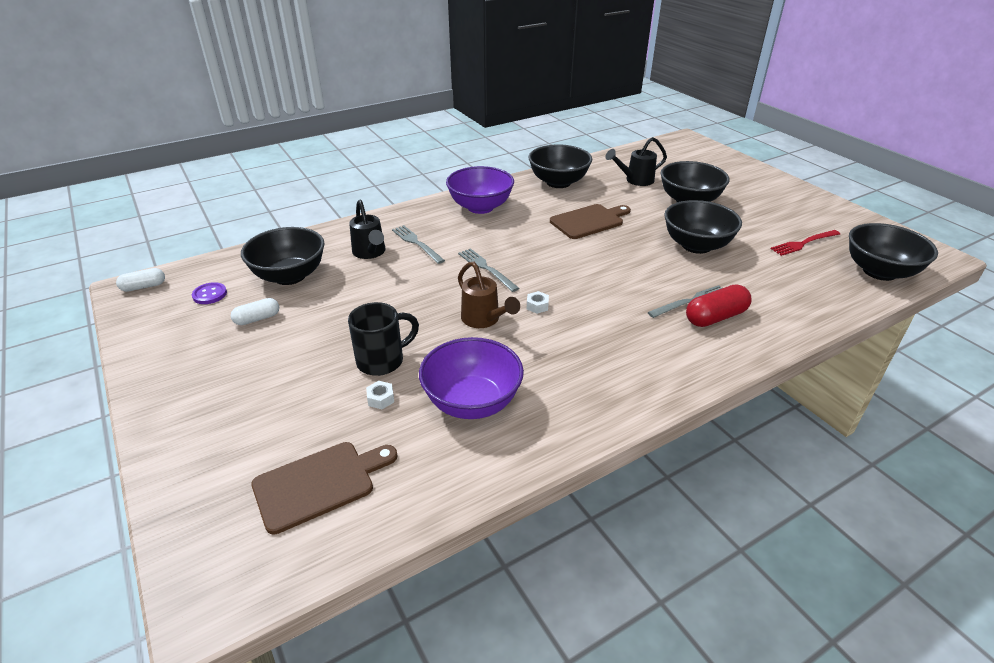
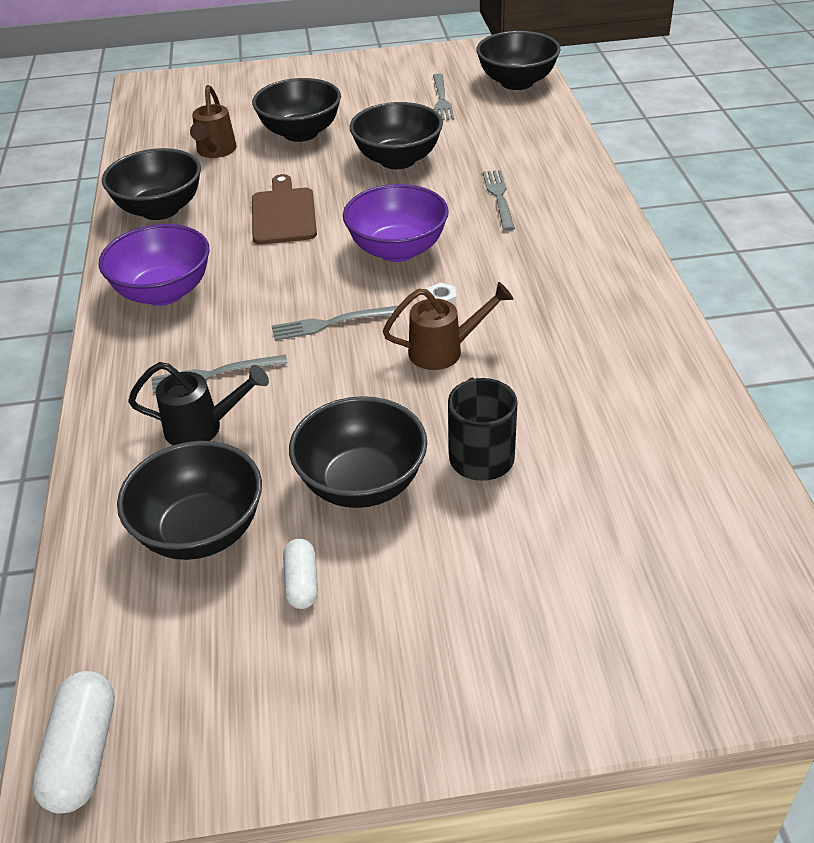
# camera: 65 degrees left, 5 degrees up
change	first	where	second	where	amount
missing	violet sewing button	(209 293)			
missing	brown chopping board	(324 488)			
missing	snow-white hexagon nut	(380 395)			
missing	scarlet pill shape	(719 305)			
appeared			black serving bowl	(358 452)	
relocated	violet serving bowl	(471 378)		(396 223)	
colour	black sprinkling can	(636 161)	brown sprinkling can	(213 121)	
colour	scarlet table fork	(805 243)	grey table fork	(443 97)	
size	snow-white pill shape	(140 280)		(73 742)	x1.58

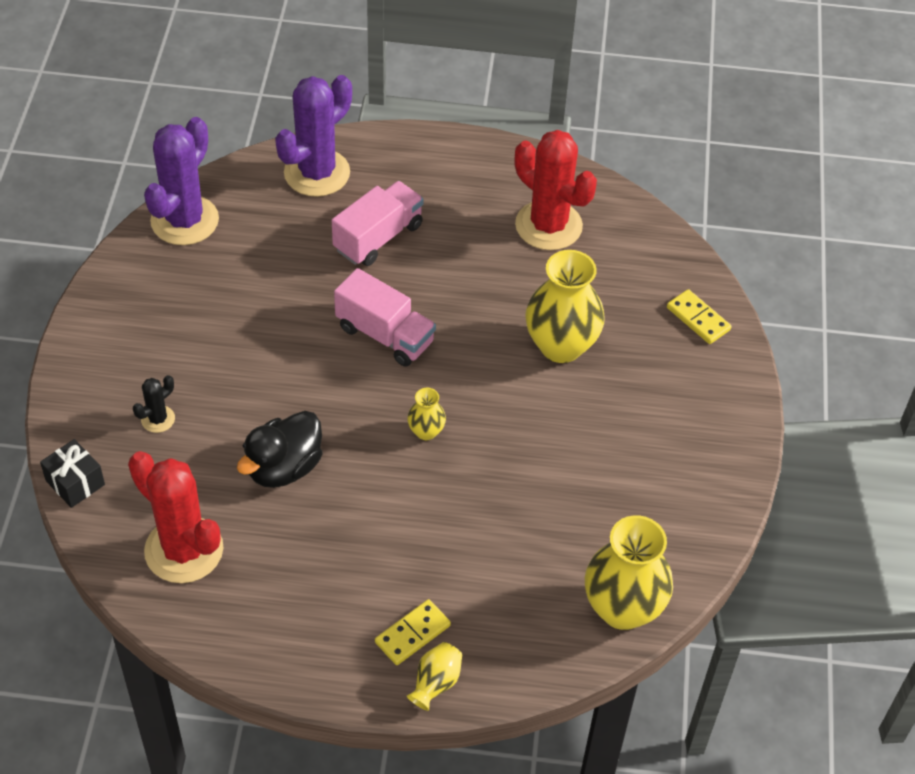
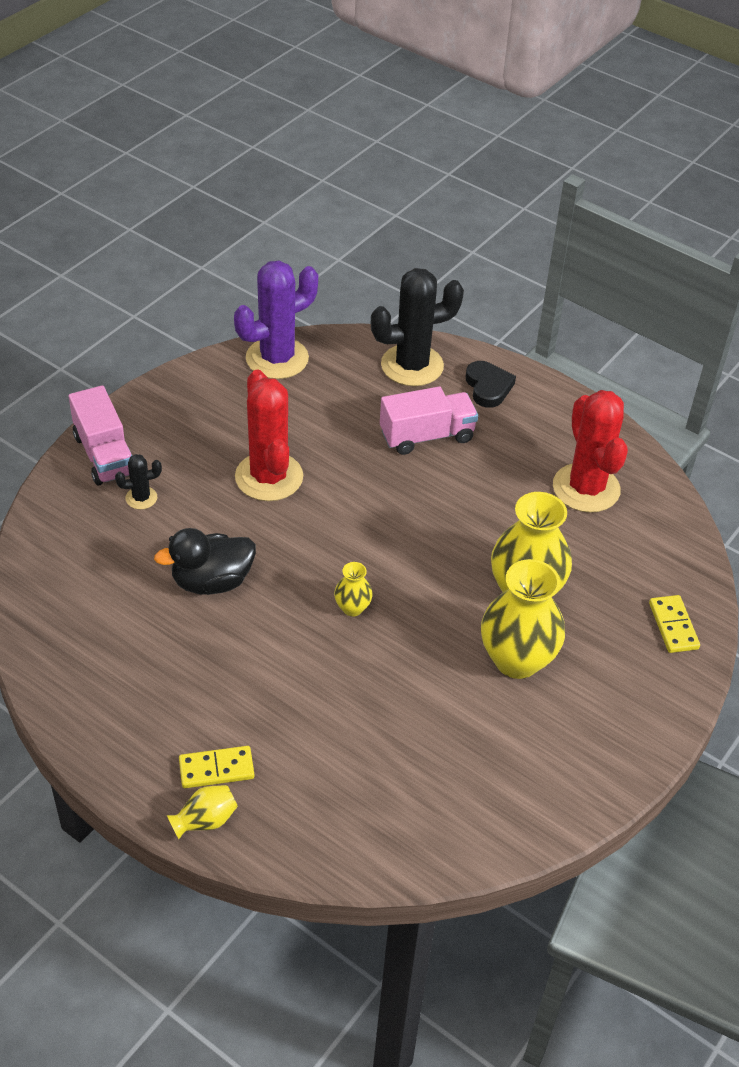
# camera: 30 degrees right, 5 degrees down
change	first	where	second	where	amount
missing	black wrapped gift	(72 473)			
appeared			black heart	(491 384)	
relocated	scarlet cactus	(175 517)		(269 435)	
relocated	pink toy truck	(385 317)		(100 435)	
relocated	golden vase	(629 572)		(523 619)	
colour	violet cactus	(313 136)	black cactus	(417 327)	

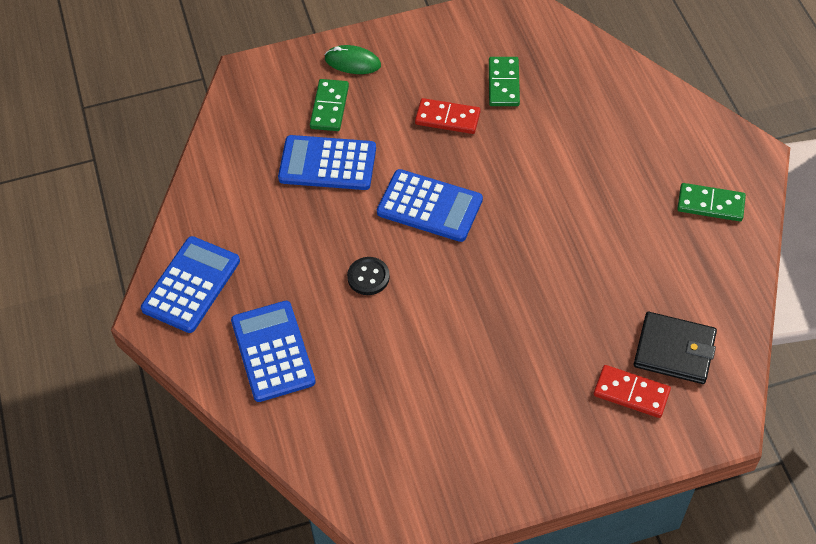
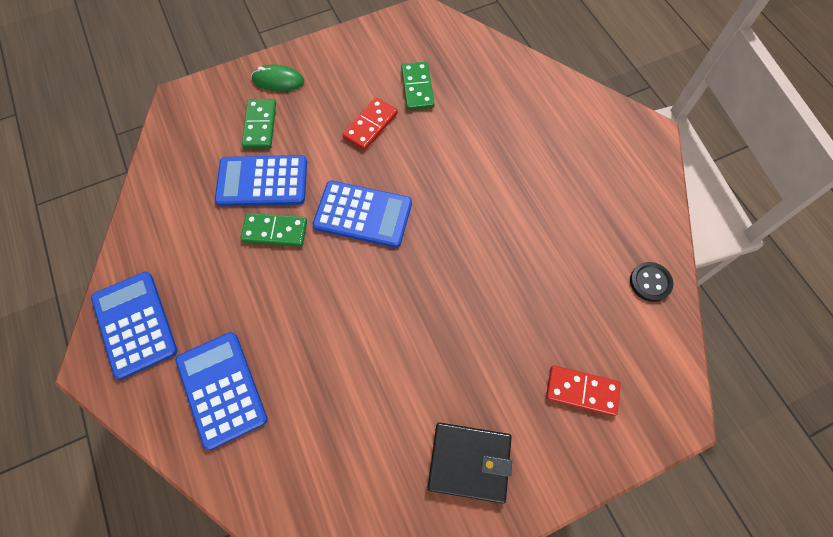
# camera: 10 degrees left, 10 degrees up
change	first	where	second	where	amount
relocated	black sewing button	(368 276)		(651 282)	
relocated	black card wallet	(675 348)		(470 463)	
relocated	emerald domino	(711 202)		(273 230)	
spun	cobalt calculator	(190 284)		(134 325)	45 degrees counterclockwise
spun	scarlet domino	(447 116)		(370 123)	60 degrees counterclockwise

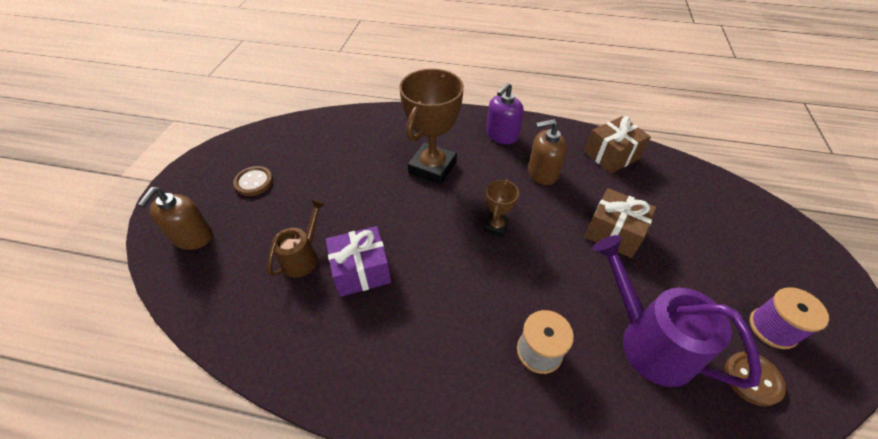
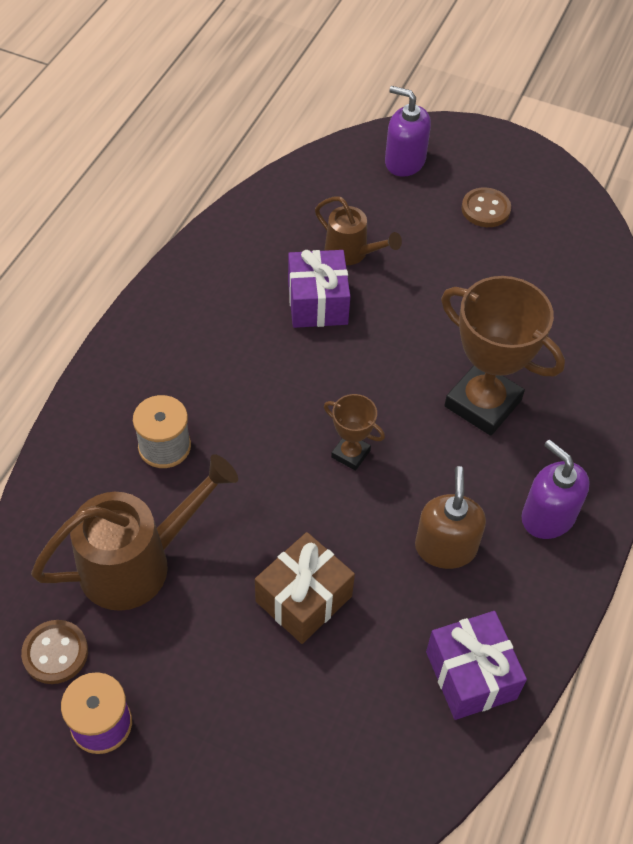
# camera: 100 degrees right, 5 degrees up
change	first	where	second	where	amount
colour	brown soap pump	(175 218)	violet soap pump	(408 131)	
colour	brown wrapped gift	(618 144)	violet wrapped gift	(476 665)	
colour	violet sprinkling can	(677 311)	brown sprinkling can	(134 532)	

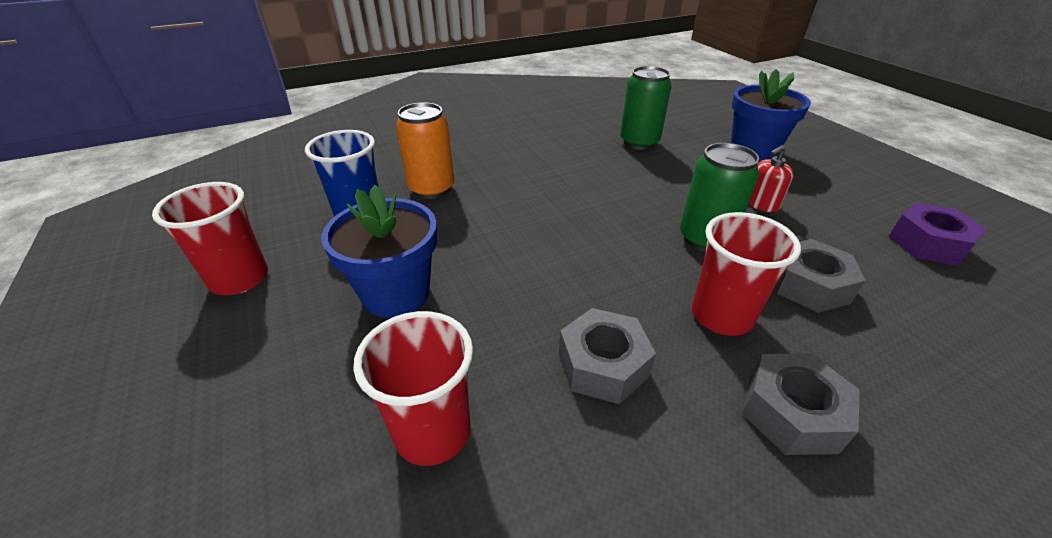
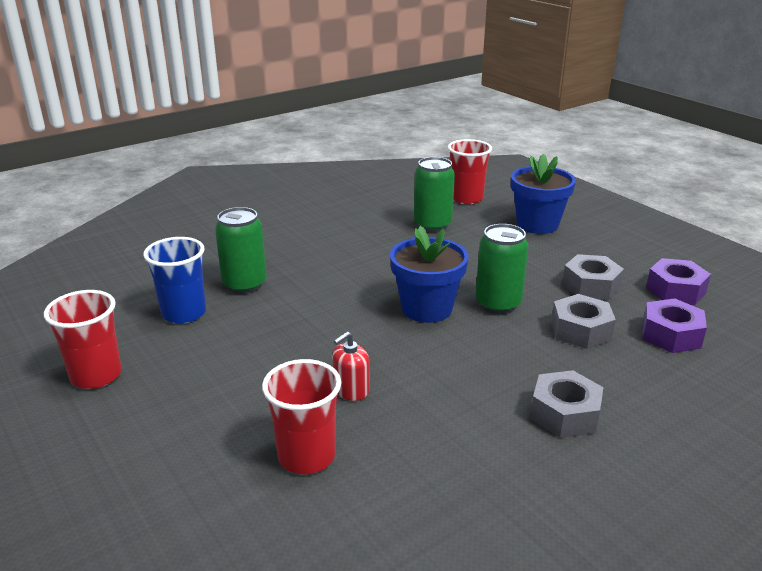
# camera: 10 degrees left, 10 degrees down
change	first	where	second	where	amount
appeared			violet hexagon nut	(674 325)	
relocated	cobalt plant pot	(379 251)		(429 274)	
relocated	grey hexagon nut	(607 356)		(593 277)	
relocated	scarlet beaker	(746 274)		(470 171)	
relocated	scarlet soap pump	(771 178)		(351 366)	
colour	orange-coloured soda can	(425 150)	emerald soda can	(241 250)	

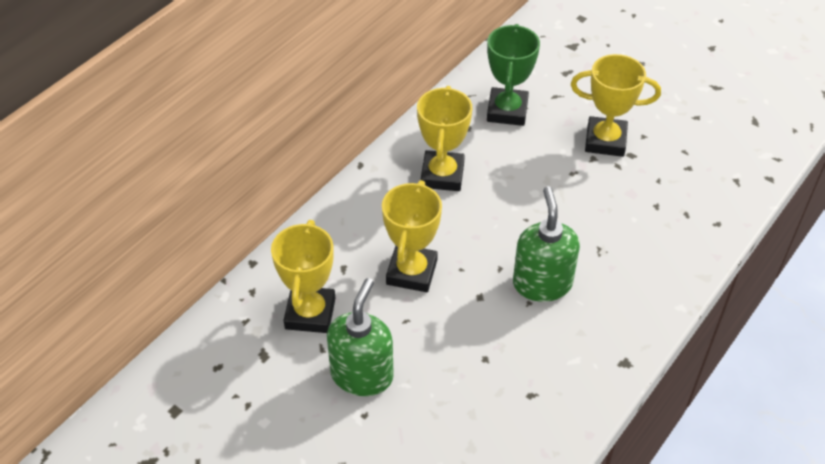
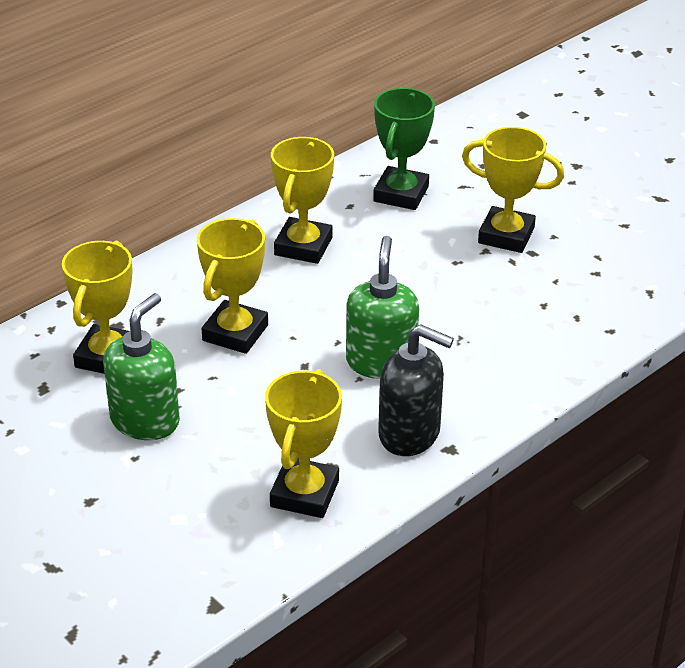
# camera: 10 degrees right, 10 degrees down
change	first	where	second	where	amount
appeared			golden award cup	(303 443)	
appeared			black soap pump	(416 390)	

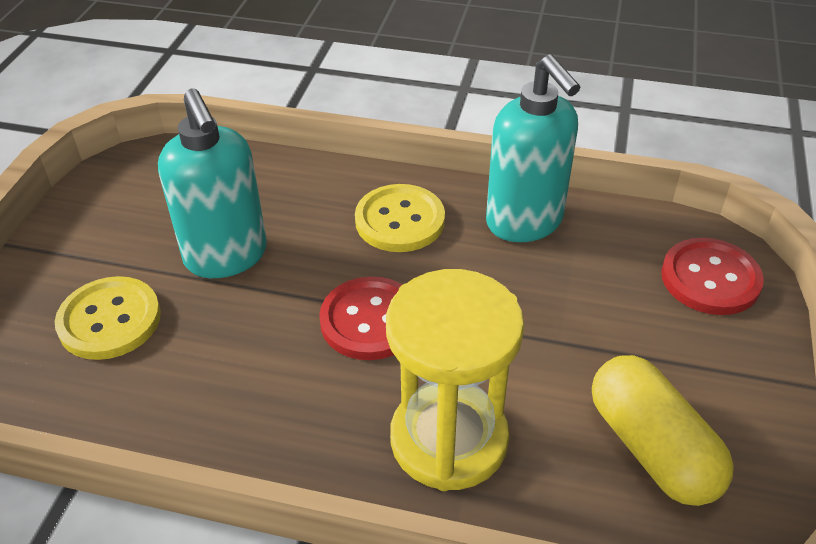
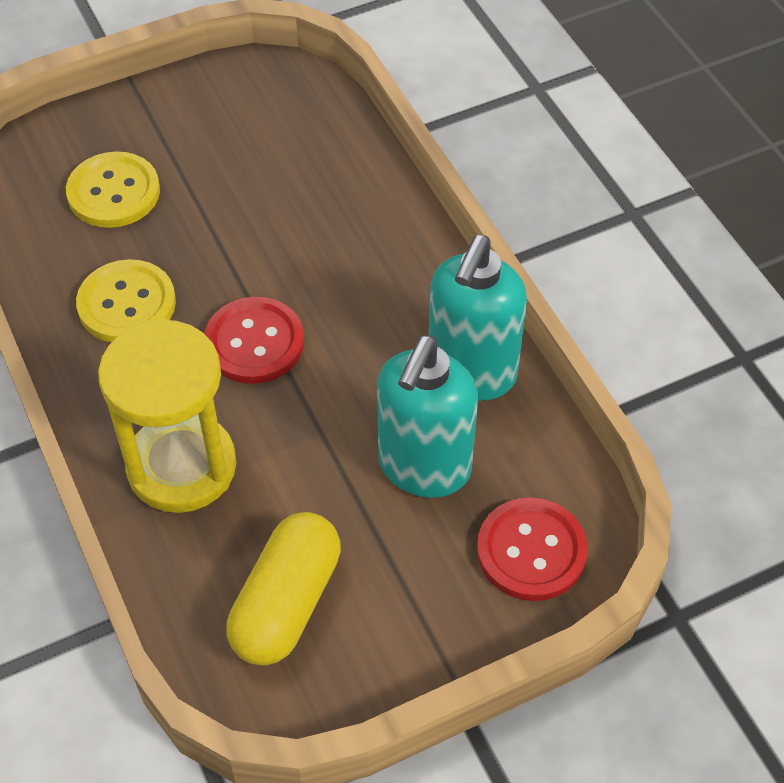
# camera: 50 degrees right, 10 degrees up
change	first	where	second	where	amount
relocated	aqua soap pump	(212 183)		(427 416)	
relocated	golden sewing button	(400 218)		(126 300)	

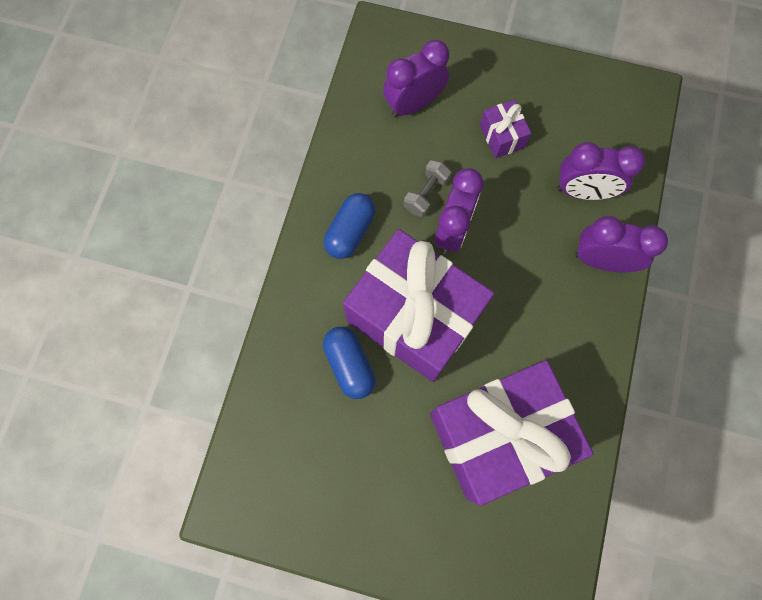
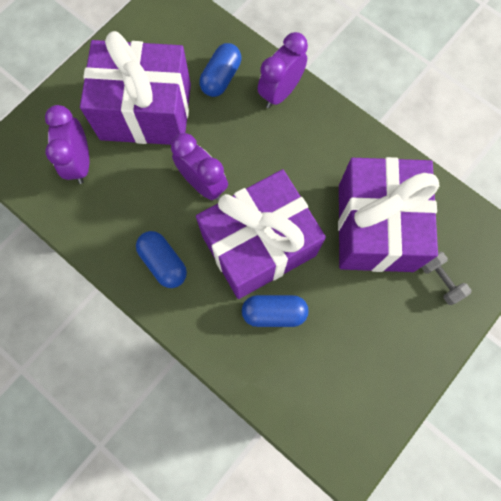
# camera: 65 degrees left, 0 degrees up
change	first	where	second	where	amount
relocated	grey dumbbell	(427 188)		(446 278)	
exchanged	violet clock	(601 171)	cobalt pill shape	(220 70)	
size	violet wrapped gift	(505 129)		(135 88)	x2.45

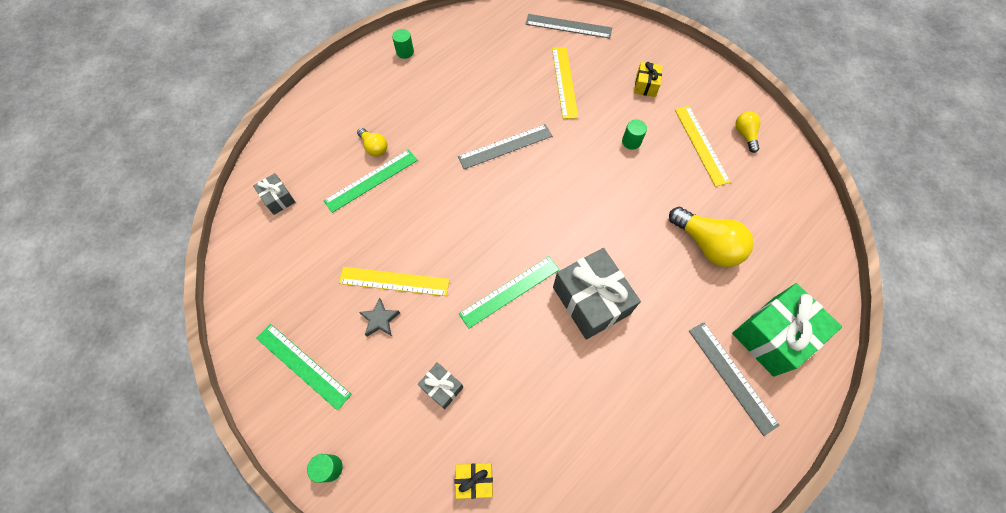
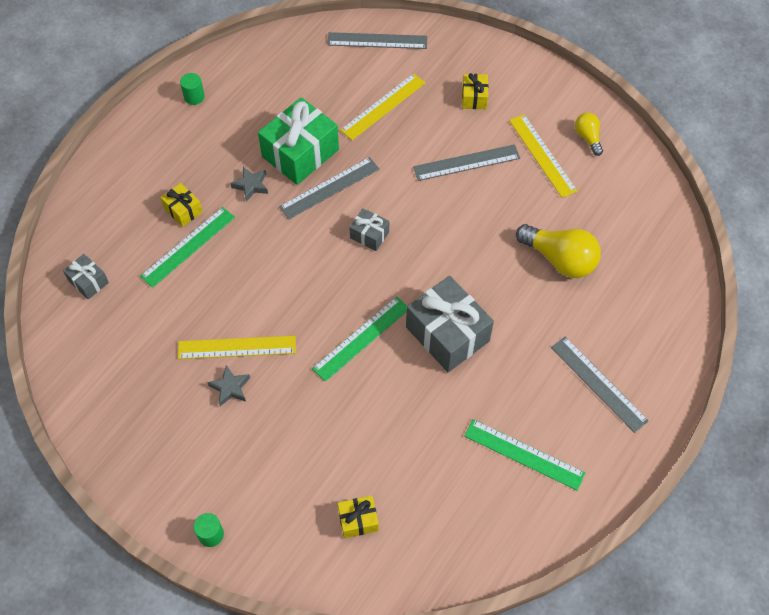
# camera: 10 degrees left, 5 degrees down
change	first	where	second	where	amount
appeared			grey star shape	(249 184)	
relocated	emerald straightedge	(304 367)		(524 455)	
relocated	grey wrapped gift	(441 385)		(369 229)	
relocated	emerald wrapped gift	(787 330)		(298 141)	
exchanged	golden light bulb	(372 142)	golden wrapped gift	(181 205)	
exchanged	emerald cylinder	(634 134)	grey straightedge	(466 162)	
spun	golden straightedge	(565 83)		(382 106)	60 degrees clockwise

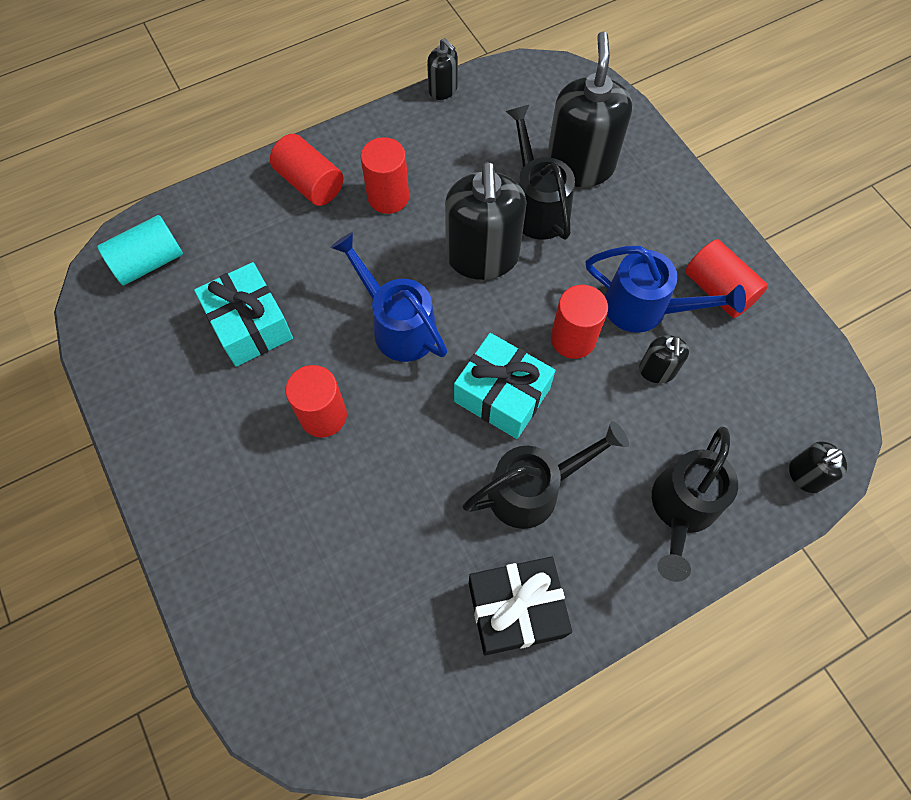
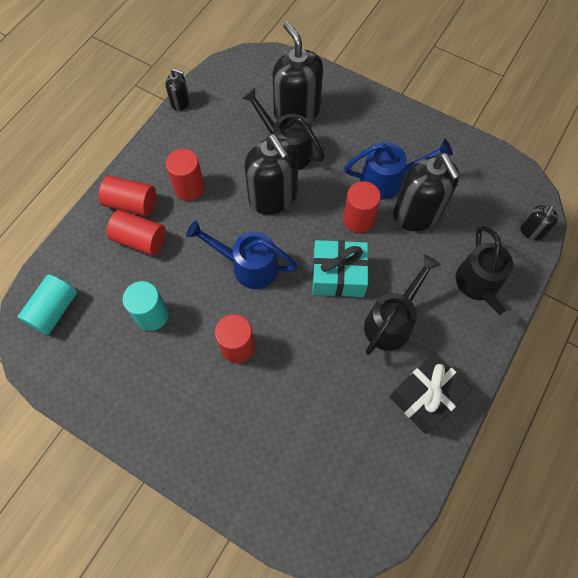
# camera: 30 degrees left, 0 degrees up
change	first	where	second	where	amount
relocated	scarlet cylinder	(726 278)		(136 232)	
exchanged	aqua wrapped gift	(243 314)	aqua cylinder	(146 306)	
size	black soap pump	(664 359)		(426 192)	x2.05

